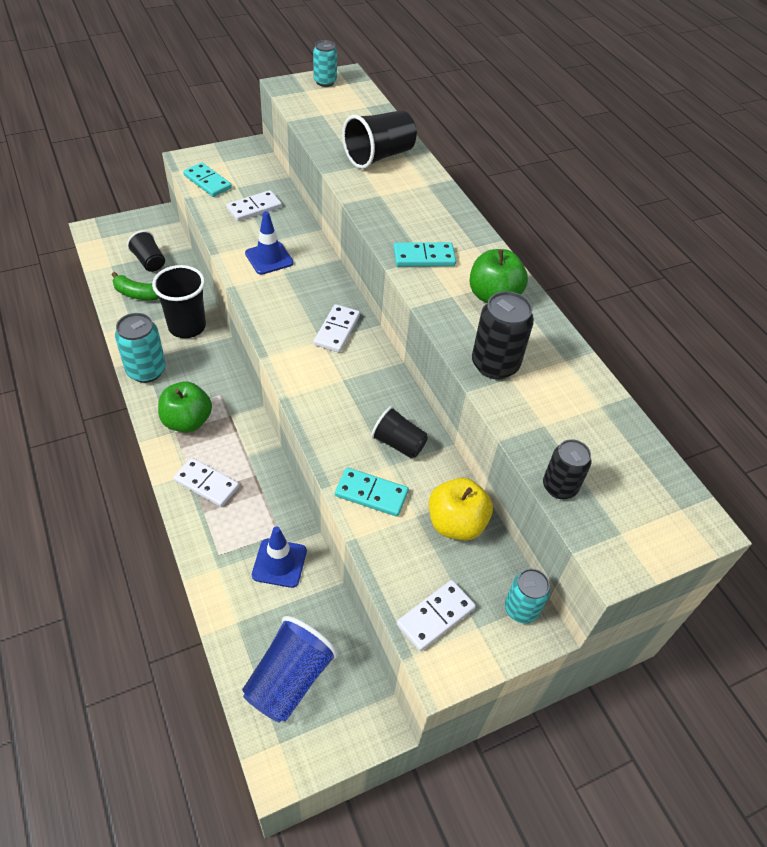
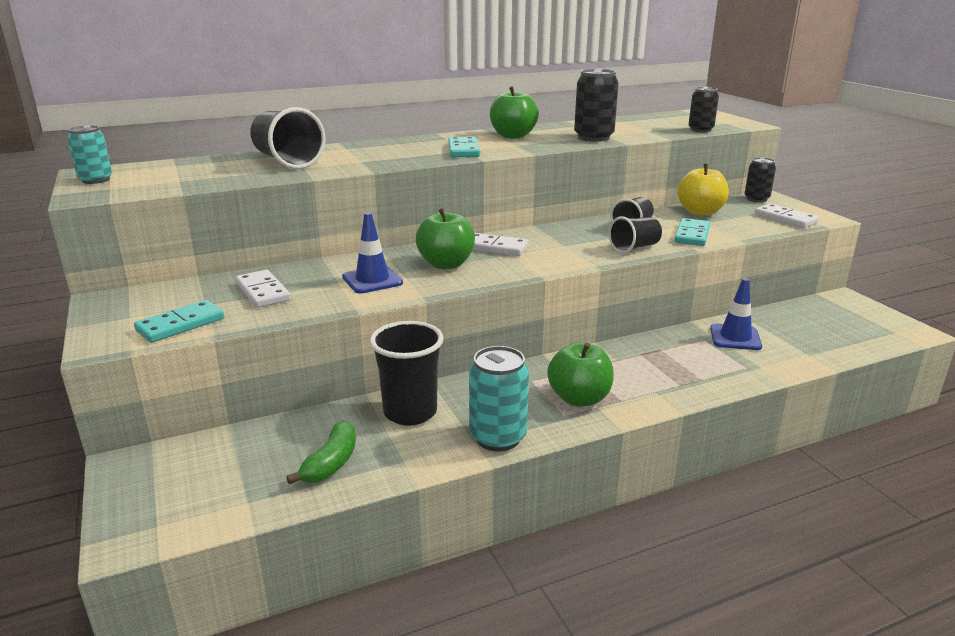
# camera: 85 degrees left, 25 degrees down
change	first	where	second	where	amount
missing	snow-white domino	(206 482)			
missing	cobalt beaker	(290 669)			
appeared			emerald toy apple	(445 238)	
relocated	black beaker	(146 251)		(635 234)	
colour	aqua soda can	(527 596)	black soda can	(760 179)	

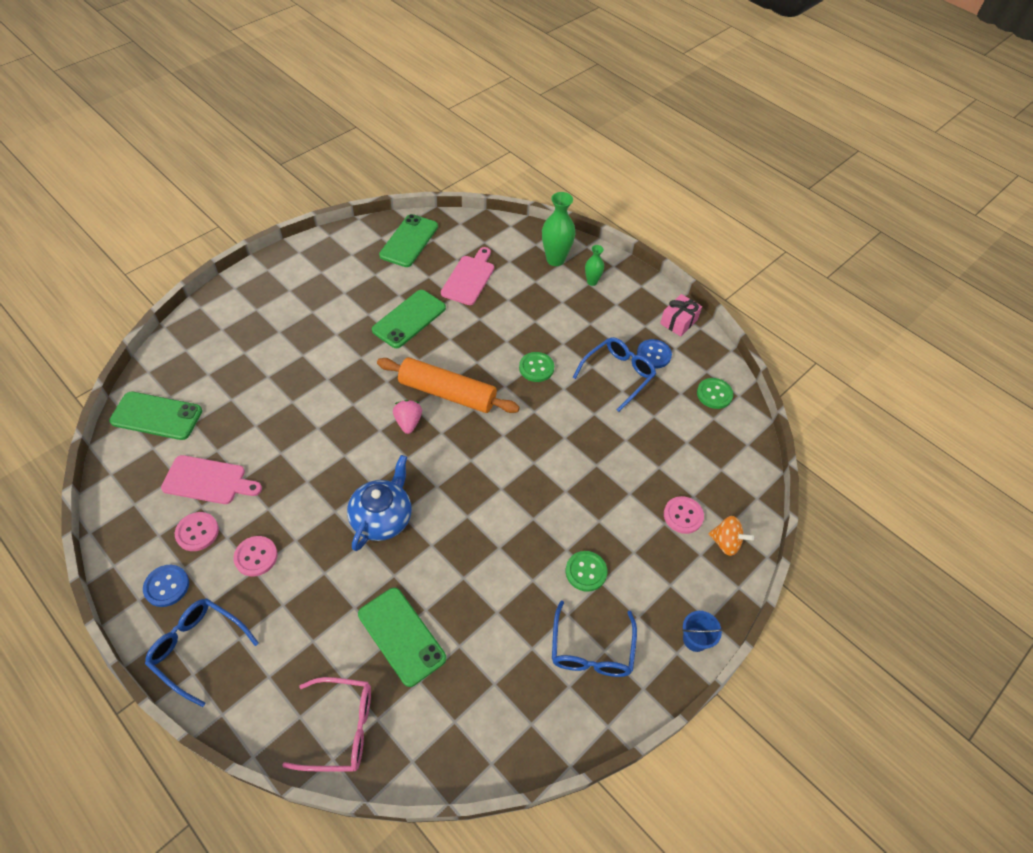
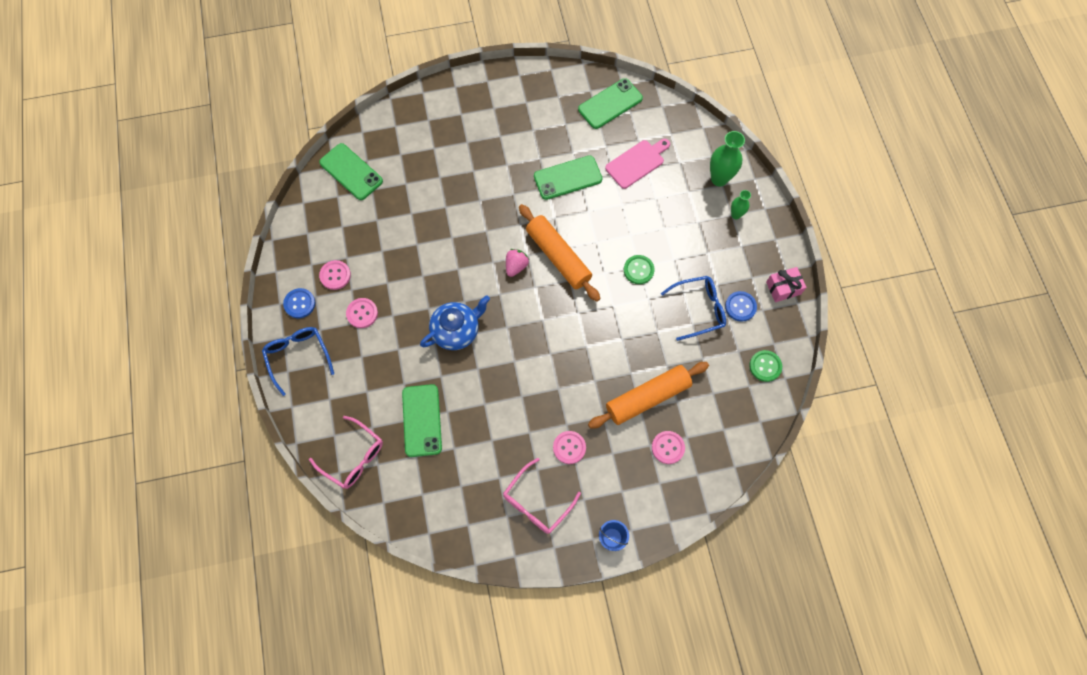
# camera: 35 degrees right, 15 degrees up
change	first	where	second	where	amount
missing	pink chopping board	(211 479)			
missing	orange-coloured spinning top	(731 536)			
appeared			orange-coloured dough roller	(648 395)	
colour	cobalt spectacles	(594 639)	pink spectacles	(542 496)	
colour	emerald sewing button	(586 571)	pink sewing button	(569 447)	

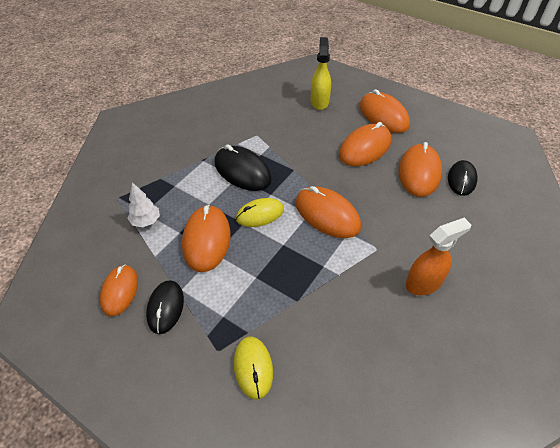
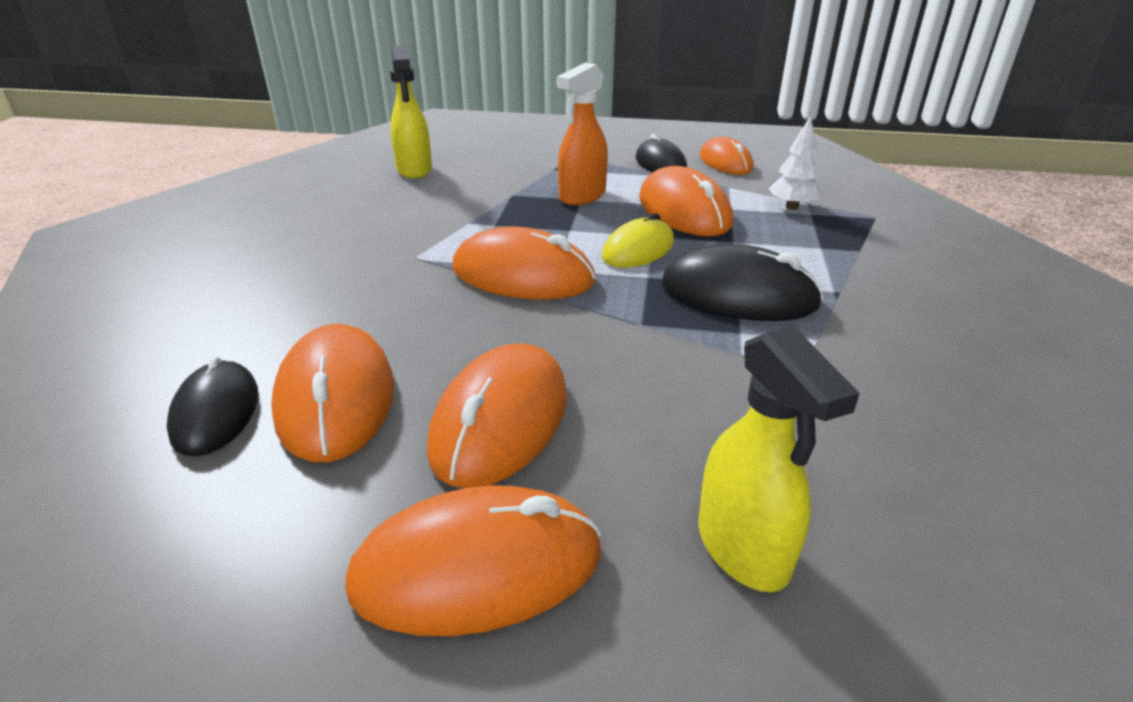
# camera: 155 degrees right, 15 degrees down
change	first	where	second	where	amount
missing	golden mouse	(253 368)			
appeared			golden spray cleaner	(411 111)	
relocated	orange-coloured spray cleaner	(438 256)		(582 133)	
spun	orange-coloured mouse	(385 111)		(473 560)	45 degrees counterclockwise

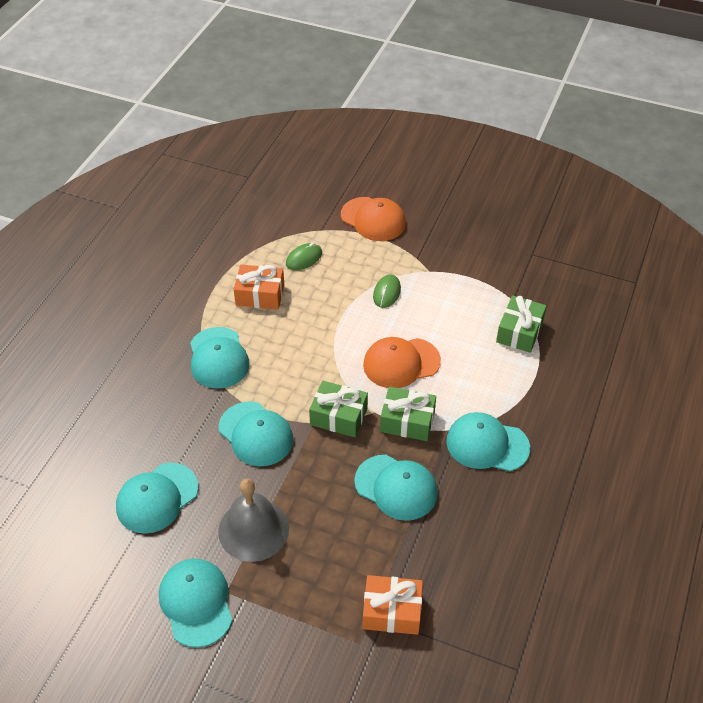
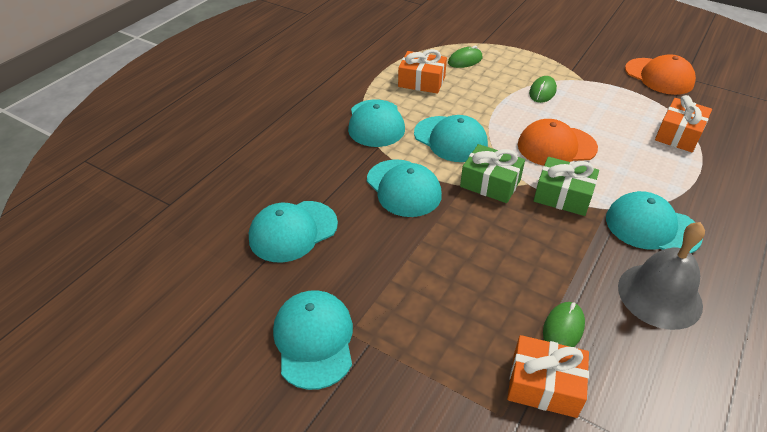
# camera: 10 degrees right, 5 degrees down
change	first	where	second	where	amount
appeared			emerald mouse	(564 324)	
relocated	grey hand bell	(253 520)		(661 276)	
relocated	orange-coloured cap	(373 219)		(660 74)	
relocated	aqua cap	(396 488)		(451 138)	
colour	emerald wrapped gift	(521 324)	orange-coloured wrapped gift	(683 123)	

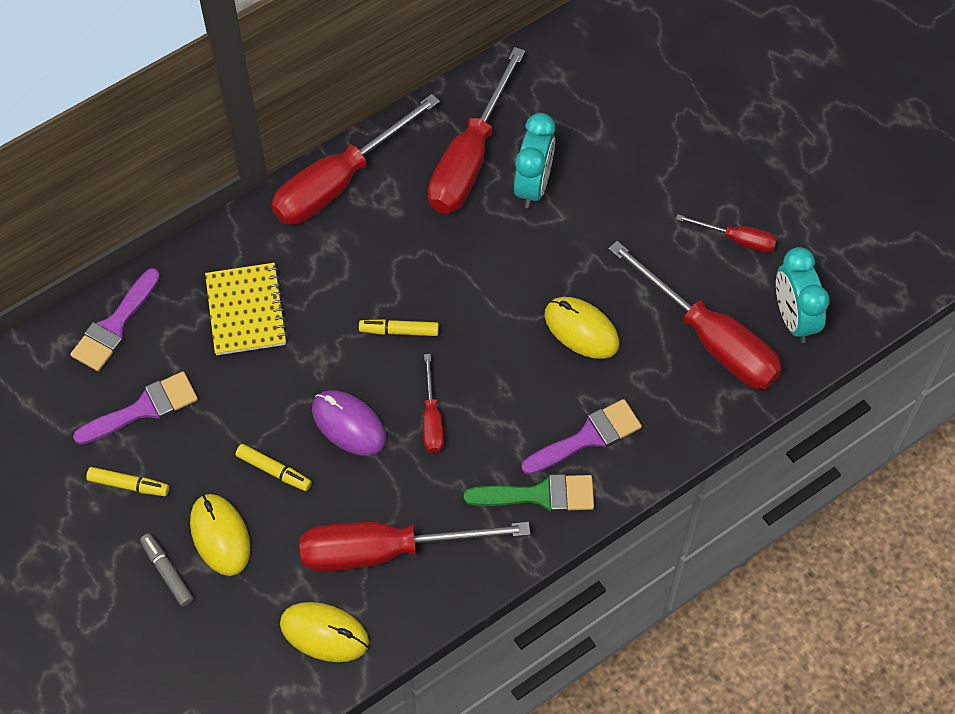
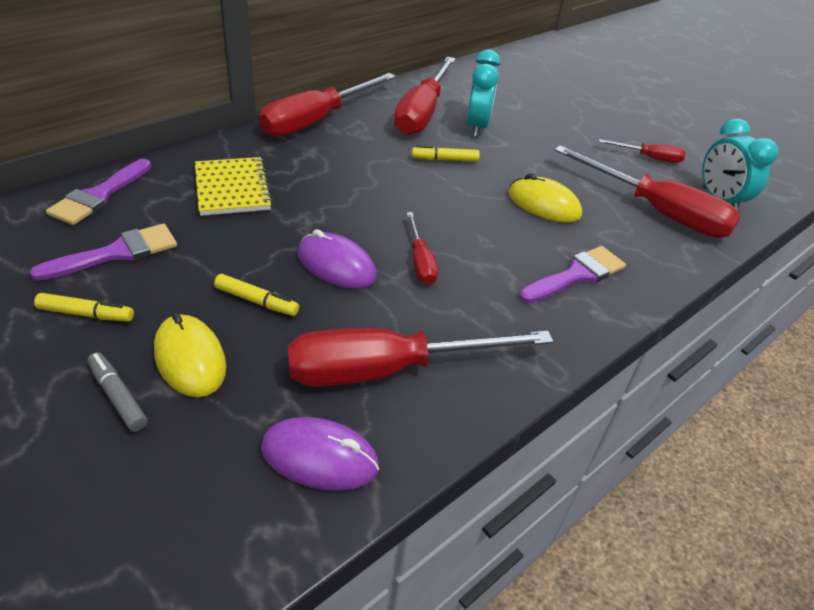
# camera: 10 degrees left, 20 degrees down
change	first	where	second	where	amount
missing	emerald paint brush	(529 493)			
relocated	golden marker pen	(399 327)		(445 153)	
colour	golden mouse	(324 632)	violet mouse	(320 454)	

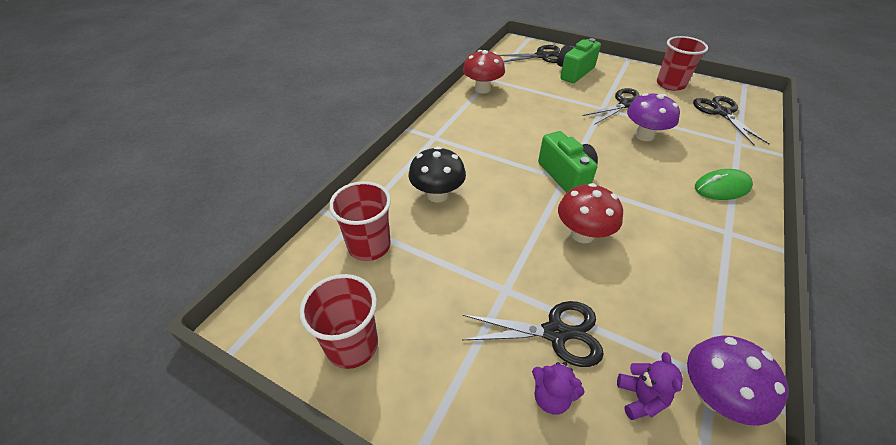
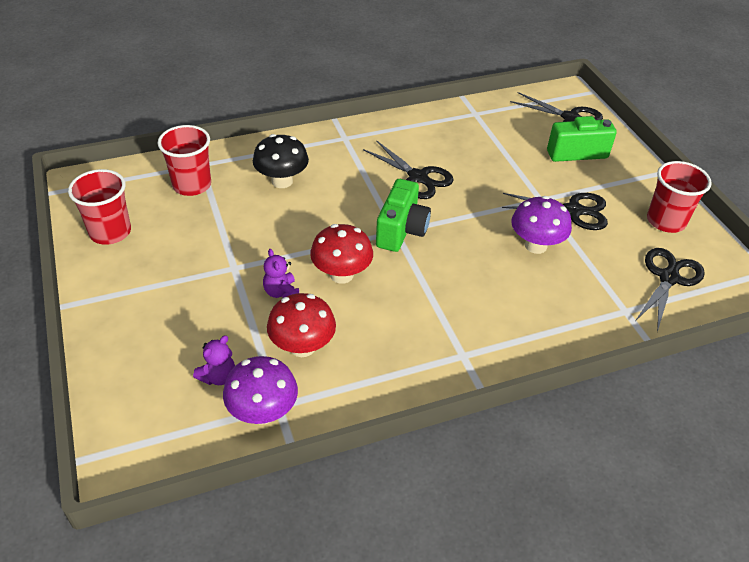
# camera: 40 degrees right, 0 degrees up
change	first	where	second	where	amount
missing	emerald mouse	(724 184)			
relocated	black pair of scissors	(533 334)		(408 169)	
relocated	scarlet mushroom	(484 72)		(301 325)	
relocated	violet teddy bear	(558 388)		(281 273)	

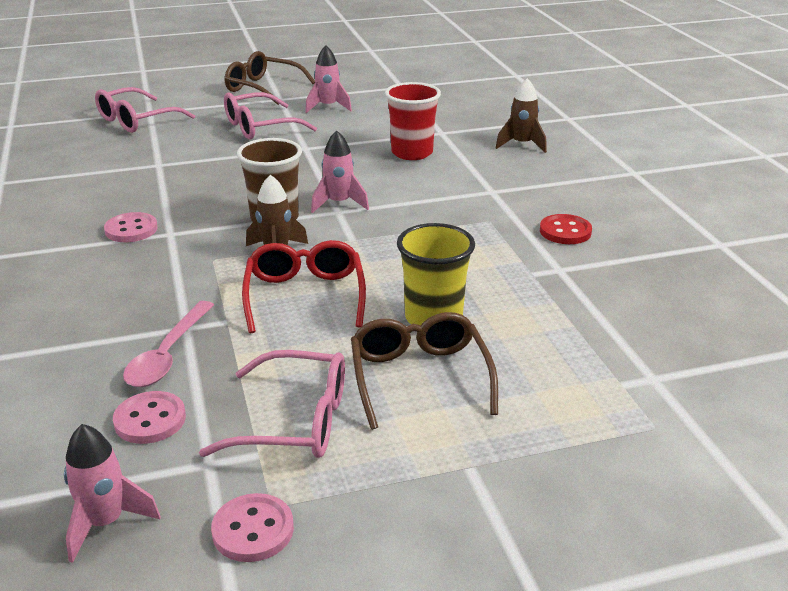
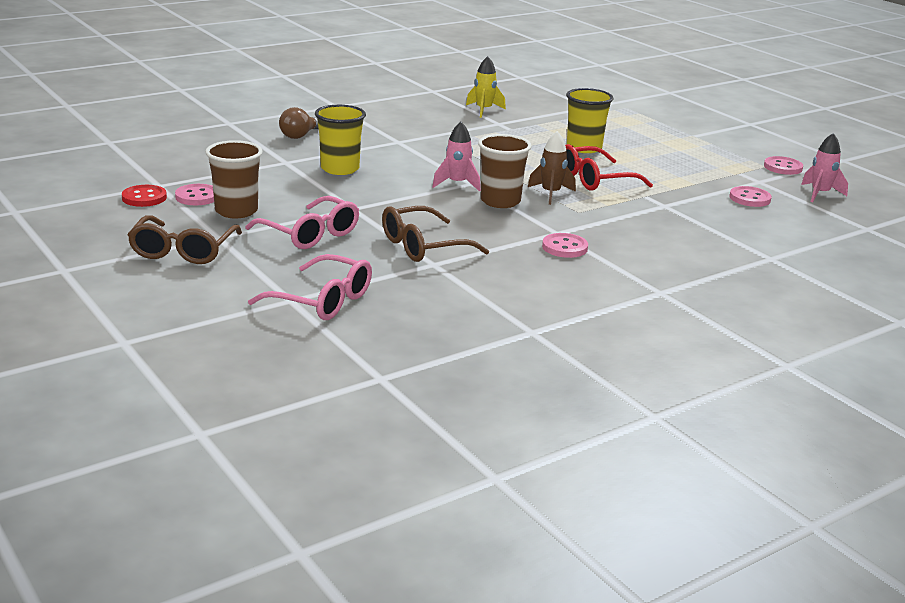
# camera: 110 degrees left, 5 degrees down
change	first	where	second	where	amount
missing	pink tablespoon	(168 344)			
missing	pink spectacles	(272 404)			
appeared			pink sewing button	(194 194)	
appeared			golden rocket	(486 87)	
relocated	brown spectacles	(424 371)		(435 234)	
relocated	scarlet sewing button	(566 229)		(144 196)	
exchanged	pink rocket	(328 79)	brown beaker	(234 179)	
exchanged	brown rocket	(521 115)	brown light bulb	(299 123)	
colour	scarlet beaker	(413 121)	golden beaker	(340 140)	

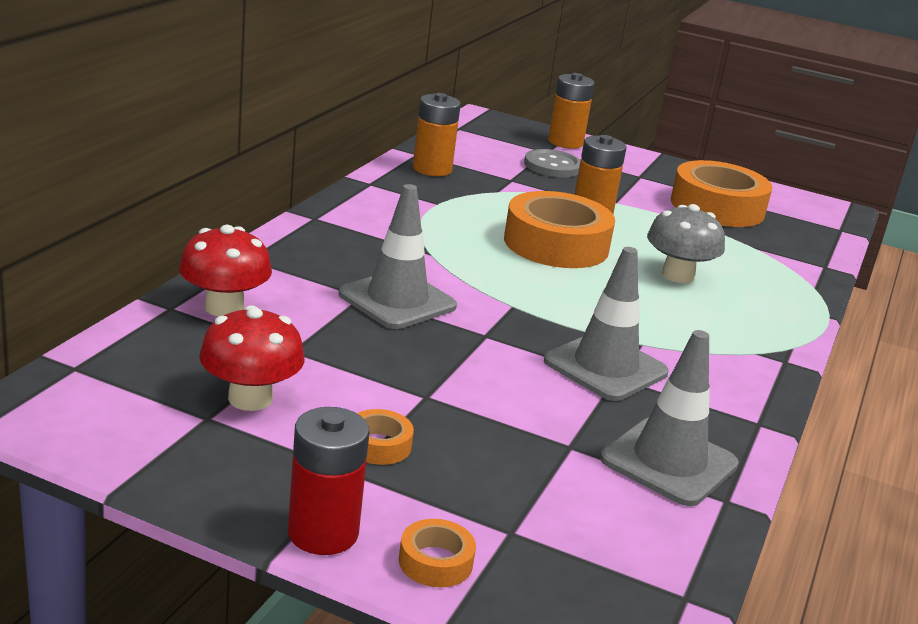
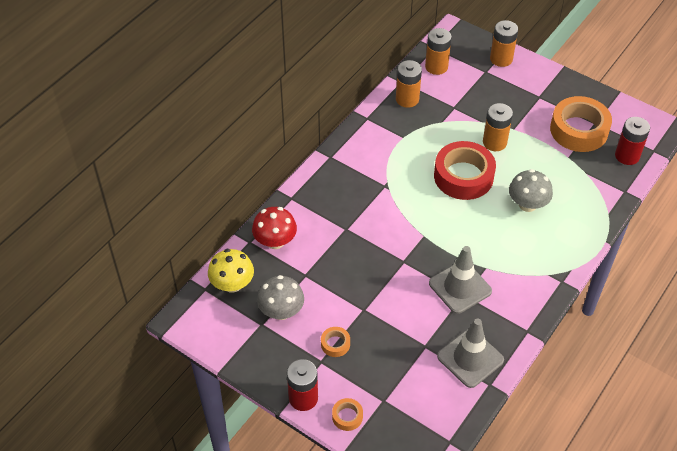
# camera: 15 degrees right, 25 degrees up
change	first	where	second	where	amount
missing	grey safety cone	(398 256)			
missing	grey sewing button	(552 163)			
appeared			golden mushroom	(231 271)	
appeared			orange-coloured power cell	(438 51)	
appeared			scarlet power cell	(632 141)	
colour	scarlet mushroom	(252 358)	grey mushroom	(280 297)	
colour	orange-coloured roll of tape	(559 229)	scarlet roll of tape	(465 170)	

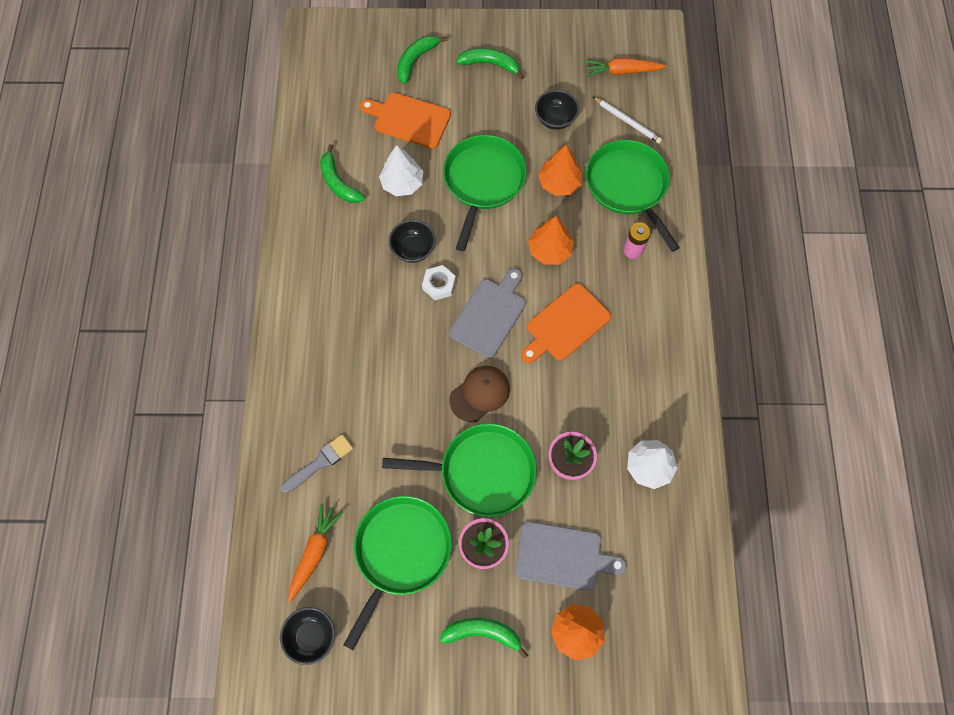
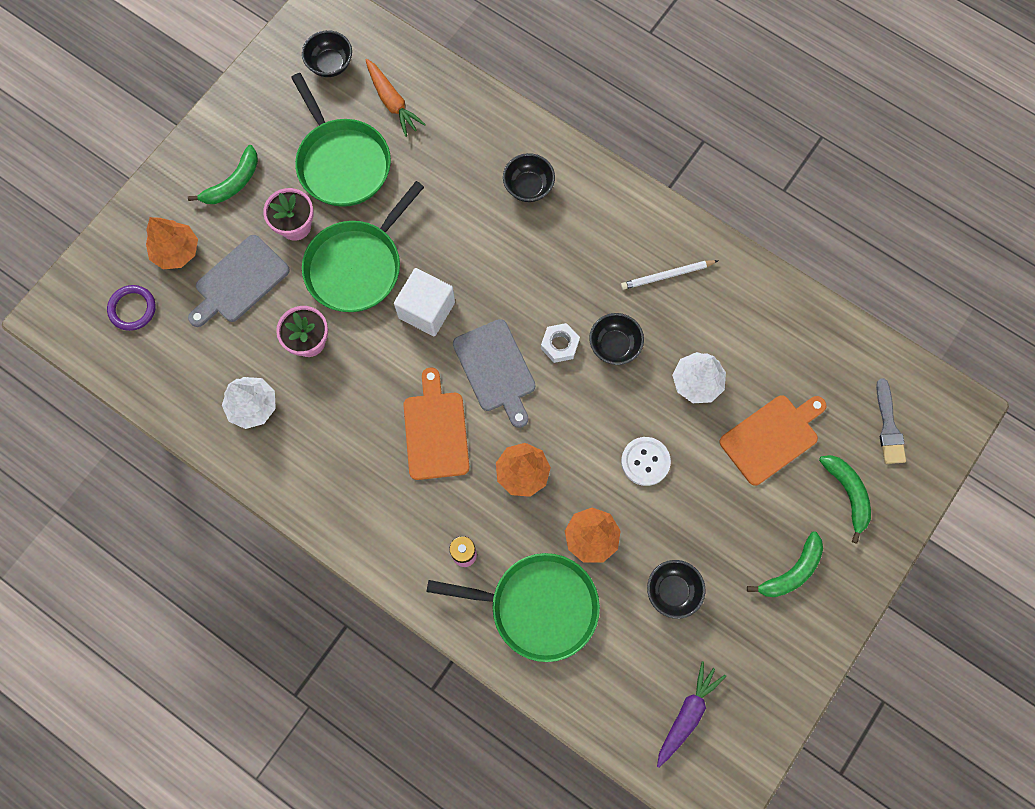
# camera: 125 degrees right, 5 degrees up
change	first	where	second	where	amount
missing	emerald banana fruit	(342 173)			
appeared			violet torus	(131 308)	
appeared			black serving bowl	(529 177)	
relocated	grey paint brush	(317 463)		(891 421)	
relocated	snow-white wooden pencil	(627 120)		(669 275)	
exchanged	emerald skillet	(485 193)	snow-white sewing button	(646 461)	
exchanged	brown cap	(479 394)	snow-white solid cube	(424 302)	
colour	orange-coloured root vegetable	(625 67)	violet root vegetable	(691 714)	

